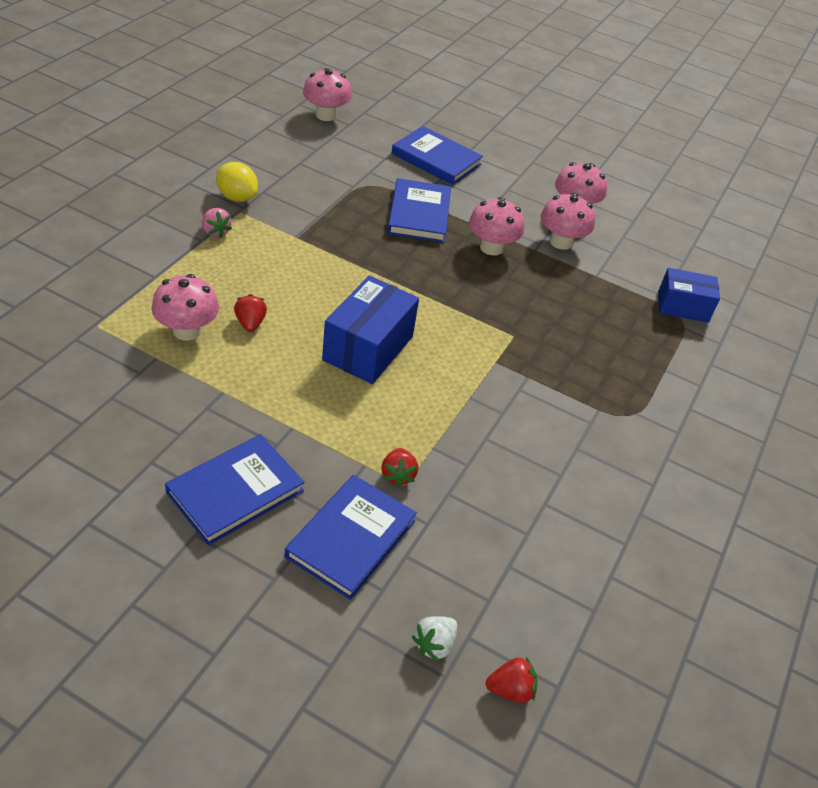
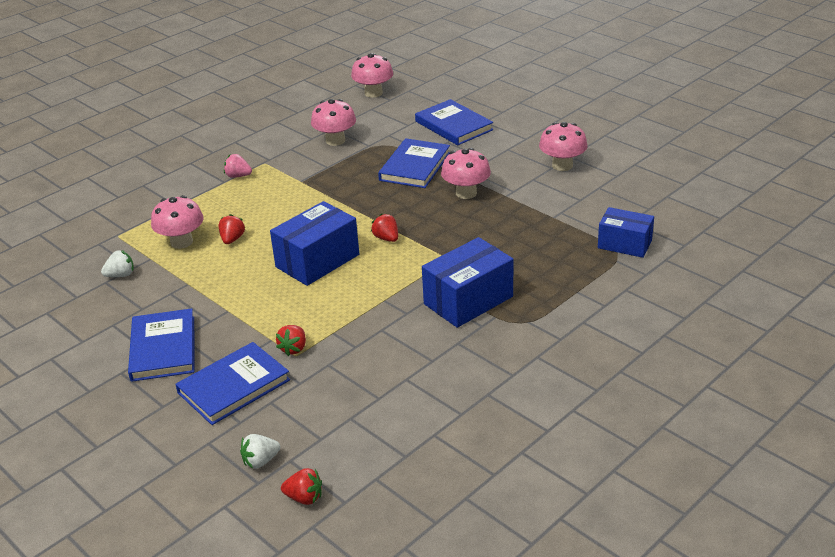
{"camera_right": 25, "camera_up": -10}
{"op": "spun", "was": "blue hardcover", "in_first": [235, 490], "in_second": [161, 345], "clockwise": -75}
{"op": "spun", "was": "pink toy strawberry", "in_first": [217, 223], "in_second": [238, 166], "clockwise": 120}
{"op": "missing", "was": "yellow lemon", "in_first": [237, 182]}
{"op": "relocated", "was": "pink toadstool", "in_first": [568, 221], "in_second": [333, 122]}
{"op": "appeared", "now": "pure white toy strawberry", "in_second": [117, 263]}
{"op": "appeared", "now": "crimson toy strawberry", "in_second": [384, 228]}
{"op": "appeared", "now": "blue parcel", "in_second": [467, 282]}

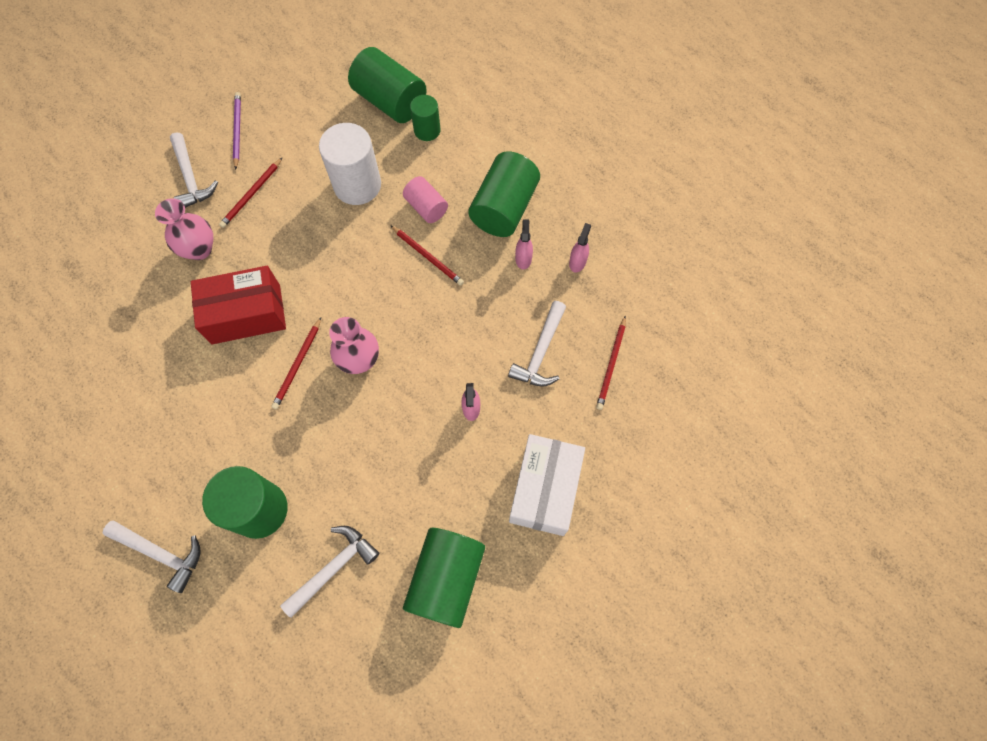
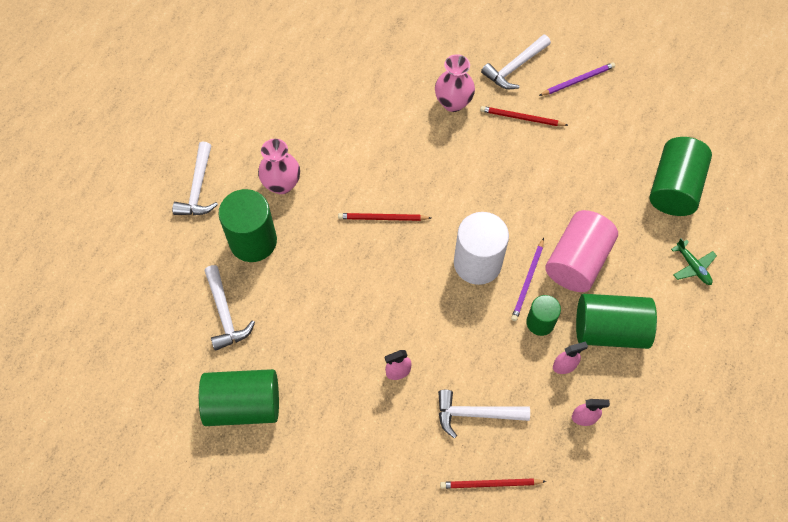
{"camera_right": 70, "camera_up": -5}
{"op": "missing", "was": "crimson parcel", "in_first": [238, 305]}
{"op": "spun", "was": "pure white claw hammer", "in_first": [330, 572], "in_second": [230, 308], "clockwise": 45}
{"op": "relocated", "was": "pure white cylinder", "in_first": [350, 164], "in_second": [481, 248]}
{"op": "relocated", "was": "pink tall vase", "in_first": [354, 345], "in_second": [279, 166]}
{"op": "colour", "was": "crimson wooden pencil", "now": "purple wooden pencil", "in_first": [427, 255], "in_second": [527, 279]}
{"op": "size", "was": "pink cylinder", "in_first": [425, 199], "in_second": [581, 251], "ratio": 1.74}
{"op": "relocated", "was": "green cylinder", "in_first": [425, 118], "in_second": [543, 315]}
{"op": "missing", "was": "pure white parcel", "in_first": [547, 485]}
{"op": "appeared", "now": "green plane", "in_second": [694, 261]}

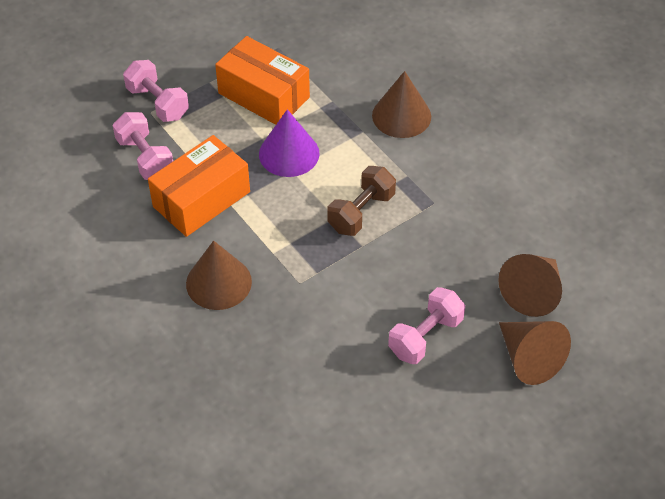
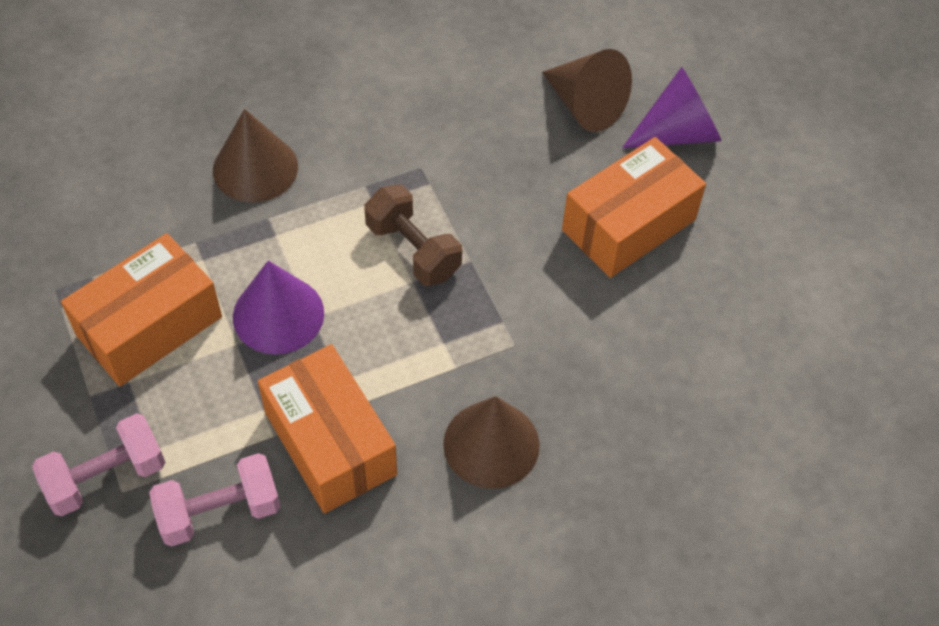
{"camera_right": -80, "camera_up": 5}
{"op": "exchanged", "was": "pink free weight", "now": "orange parcel", "in_first": [426, 325], "in_second": [634, 207]}
{"op": "colour", "was": "russet solid cone", "now": "purple solid cone", "in_first": [535, 353], "in_second": [671, 107]}

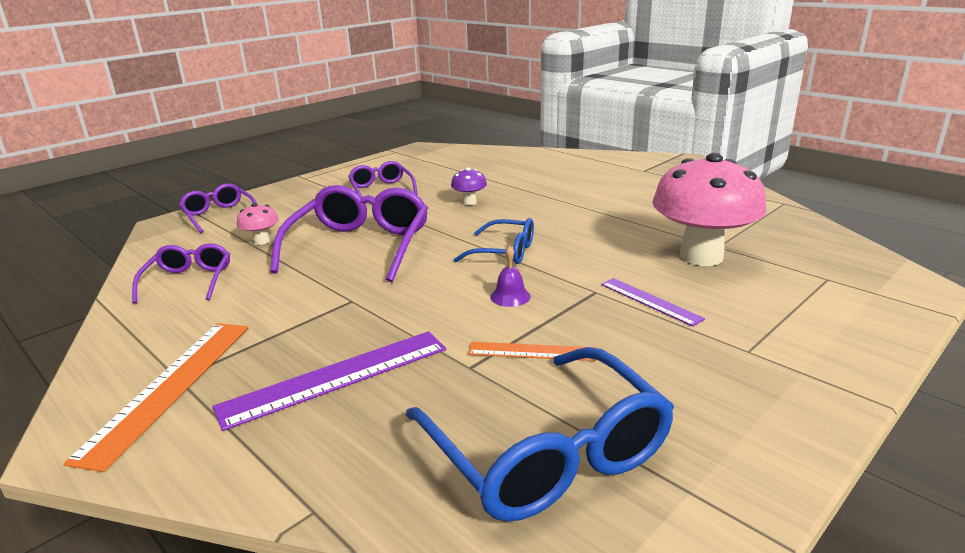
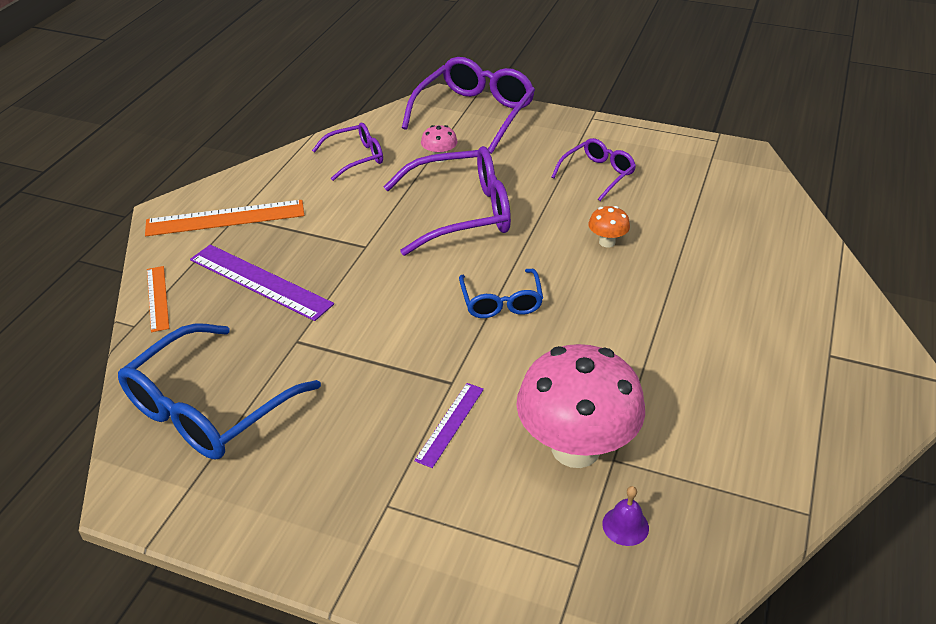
{"camera_right": 65, "camera_up": 15}
{"op": "size", "was": "purple glasses", "in_first": [218, 208], "in_second": [468, 105], "ratio": 1.79}
{"op": "colour", "was": "purple toadstool", "now": "orange toadstool", "in_first": [469, 186], "in_second": [609, 227]}
{"op": "relocated", "was": "orange ruler", "in_first": [532, 351], "in_second": [158, 299]}
{"op": "relocated", "was": "purple bell", "in_first": [510, 276], "in_second": [625, 516]}

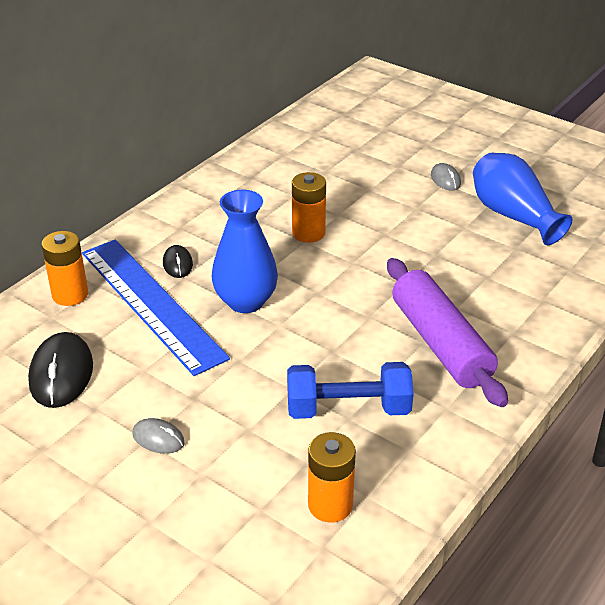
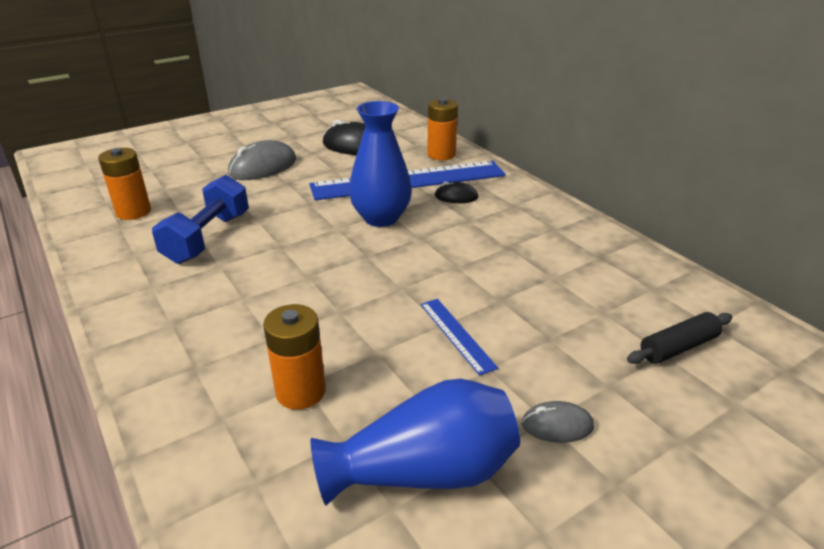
{"camera_right": 110, "camera_up": -5}
{"op": "size", "was": "ash-grey mouse", "in_first": [159, 436], "in_second": [262, 160], "ratio": 1.84}
{"op": "relocated", "was": "orange power cell", "in_first": [309, 207], "in_second": [294, 357]}
{"op": "missing", "was": "purple dough roller", "in_first": [447, 332]}
{"op": "appeared", "now": "blue ruler", "in_second": [459, 337]}
{"op": "appeared", "now": "black dough roller", "in_second": [679, 338]}

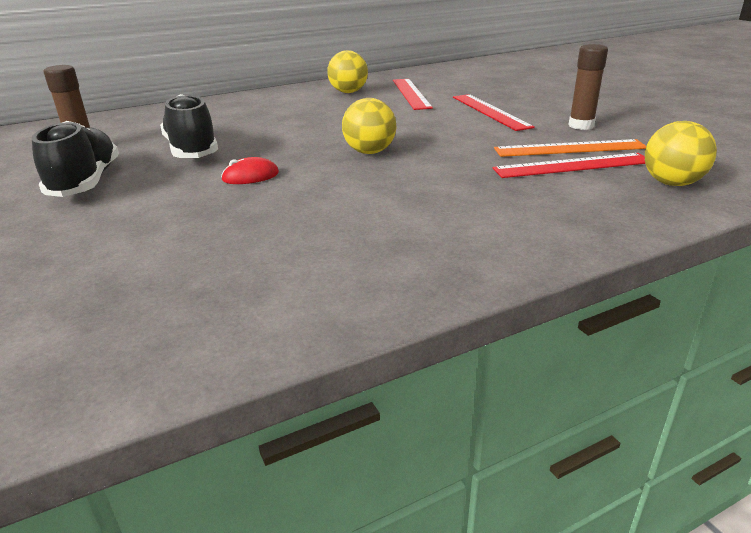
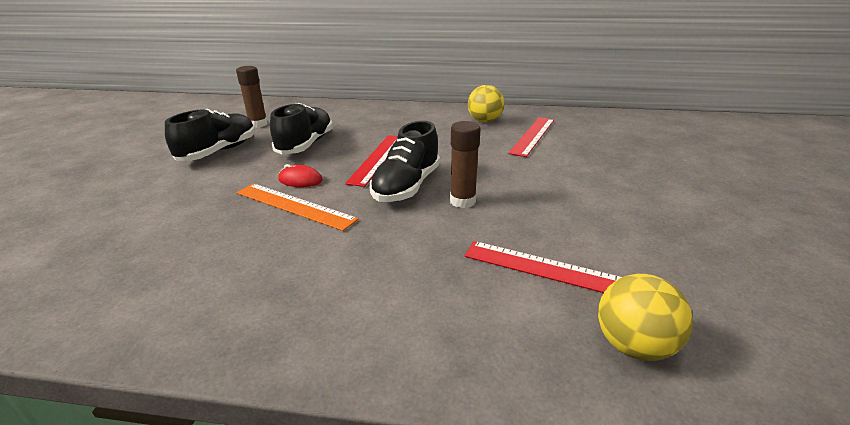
{"camera_right": 35, "camera_up": 0}
{"op": "exchanged", "was": "yellow play ball", "now": "black lace-up shoe", "in_first": [369, 126], "in_second": [404, 161]}
{"op": "relocated", "was": "crimson ruler", "in_first": [494, 112], "in_second": [371, 161]}
{"op": "relocated", "was": "orange ruler", "in_first": [570, 148], "in_second": [297, 207]}
{"op": "relocated", "was": "russet glue stick", "in_first": [588, 87], "in_second": [465, 164]}

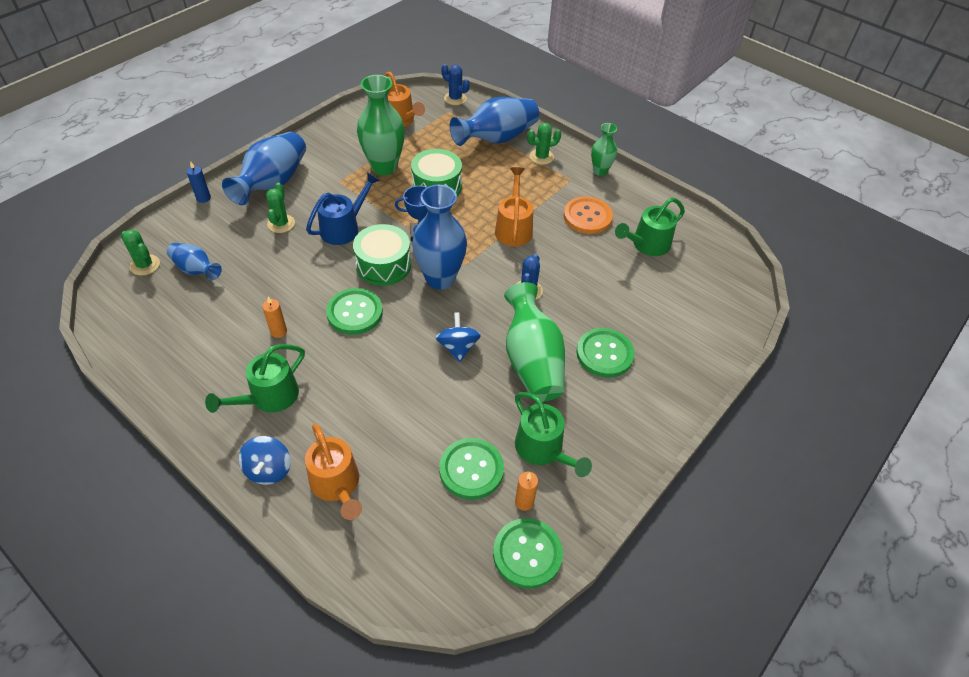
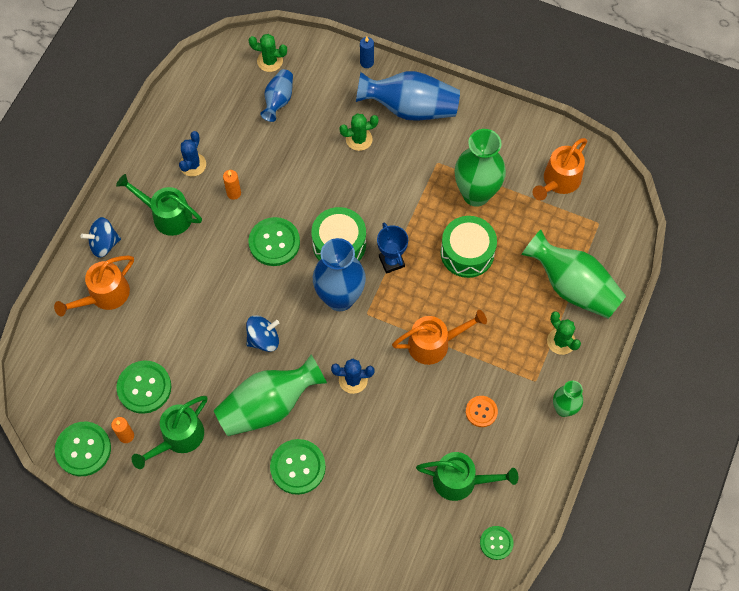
{"camera_right": 75, "camera_up": 15}
{"op": "spun", "was": "green saguaro cactus", "in_first": [140, 252], "in_second": [268, 53], "clockwise": 75}
{"op": "missing", "was": "blue watering pot", "in_first": [343, 208]}
{"op": "relocated", "was": "blue saguaro cactus", "in_first": [455, 84], "in_second": [192, 154]}
{"op": "colour", "was": "blue tall vase", "now": "green tall vase", "in_first": [494, 121], "in_second": [573, 274]}
{"op": "size", "was": "orange button", "in_first": [588, 215], "in_second": [482, 411], "ratio": 0.59}
{"op": "spun", "was": "green watering pot", "in_first": [650, 226], "in_second": [467, 476], "clockwise": 150}
{"op": "appeared", "now": "green button", "in_second": [497, 543]}

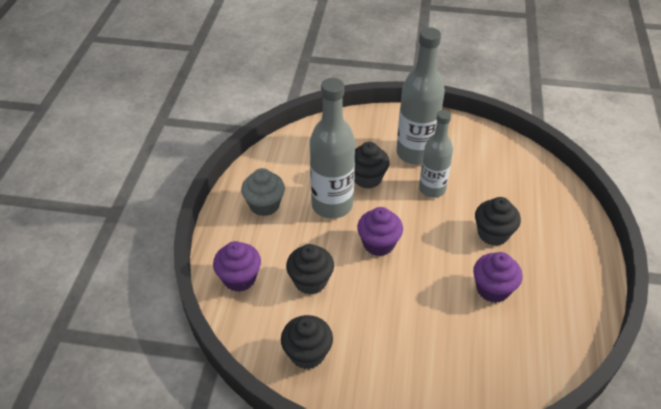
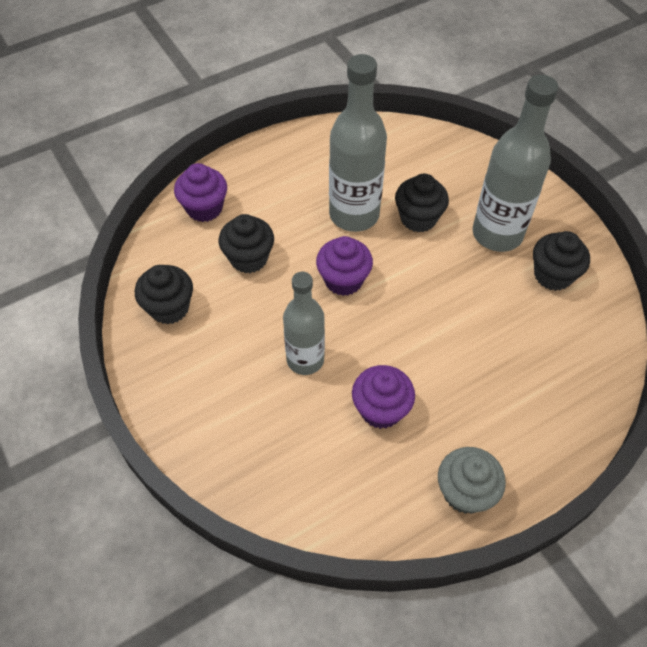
{"camera_right": 50, "camera_up": 10}
{"op": "relocated", "was": "ash-grey muffin", "in_first": [263, 192], "in_second": [472, 480]}
{"op": "relocated", "was": "ash-grey bottle", "in_first": [436, 154], "in_second": [304, 323]}
{"op": "relocated", "was": "black muffin", "in_first": [498, 221], "in_second": [561, 261]}

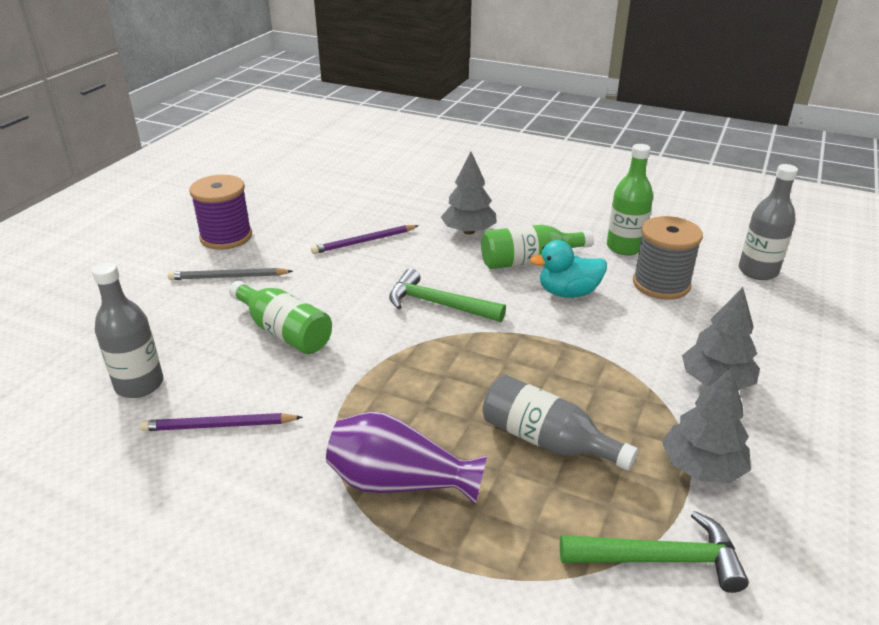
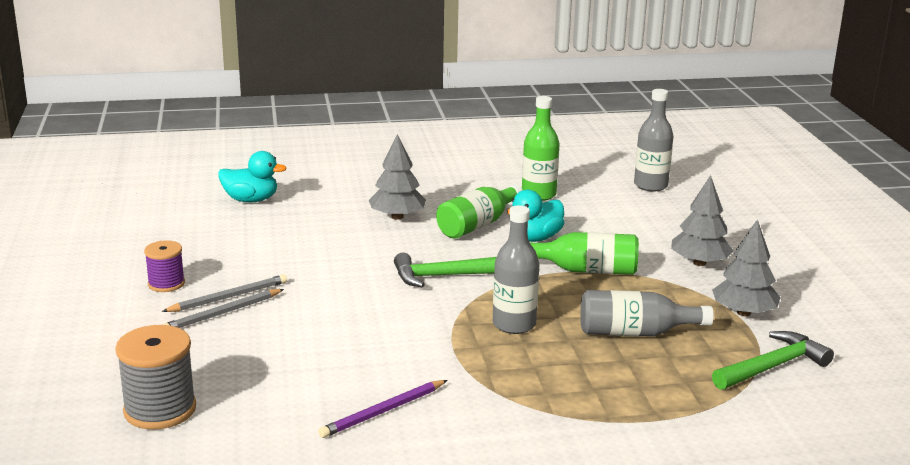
{"camera_right": -35, "camera_up": -10}
{"op": "relocated", "was": "ash-grey bottle", "in_first": [128, 330], "in_second": [516, 269]}
{"op": "size", "was": "purple reel of thread", "in_first": [220, 212], "in_second": [164, 266], "ratio": 0.61}
{"op": "relocated", "was": "green bottle", "in_first": [280, 317], "in_second": [584, 253]}
{"op": "missing", "was": "purple wooden pencil", "in_first": [365, 239]}
{"op": "missing", "was": "purple tall vase", "in_first": [406, 457]}
{"op": "relocated", "was": "ash-grey reel of thread", "in_first": [668, 258], "in_second": [155, 377]}
{"op": "appeared", "now": "ash-grey wooden pencil", "in_second": [224, 293]}
{"op": "appeared", "now": "teal rubber duck", "in_second": [252, 176]}

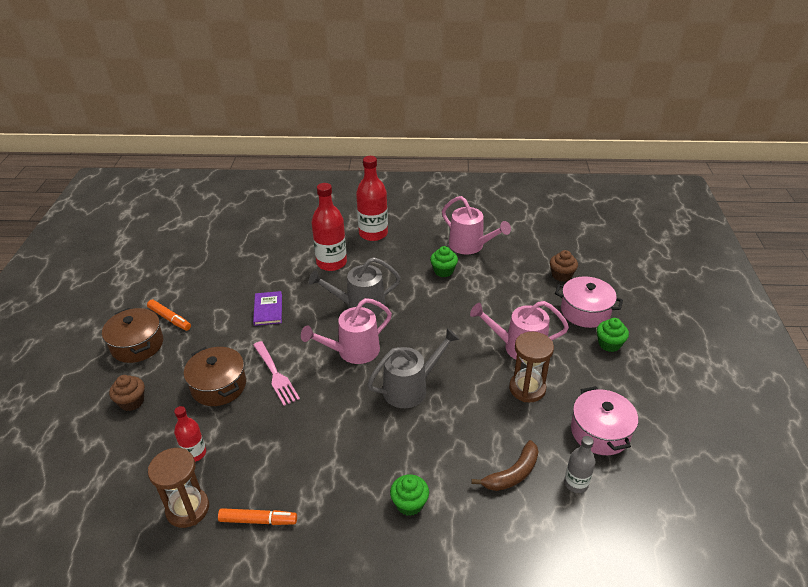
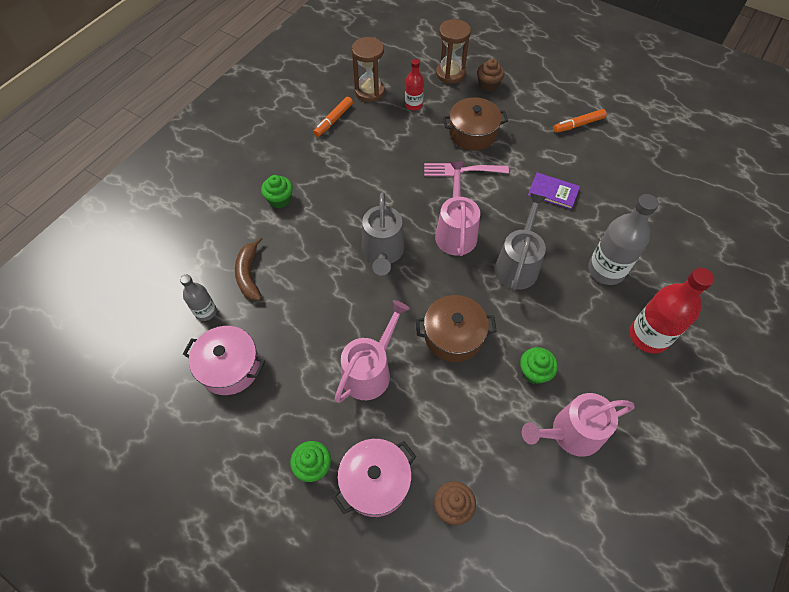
{"camera_right": 120, "camera_up": 20}
{"op": "relocated", "was": "russet stockpot", "in_first": [132, 335], "in_second": [456, 328]}
{"op": "colour", "was": "crimson bottle", "now": "ash-grey bottle", "in_first": [329, 227], "in_second": [623, 239]}
{"op": "relocated", "was": "russet sandglass", "in_first": [531, 367], "in_second": [453, 51]}

